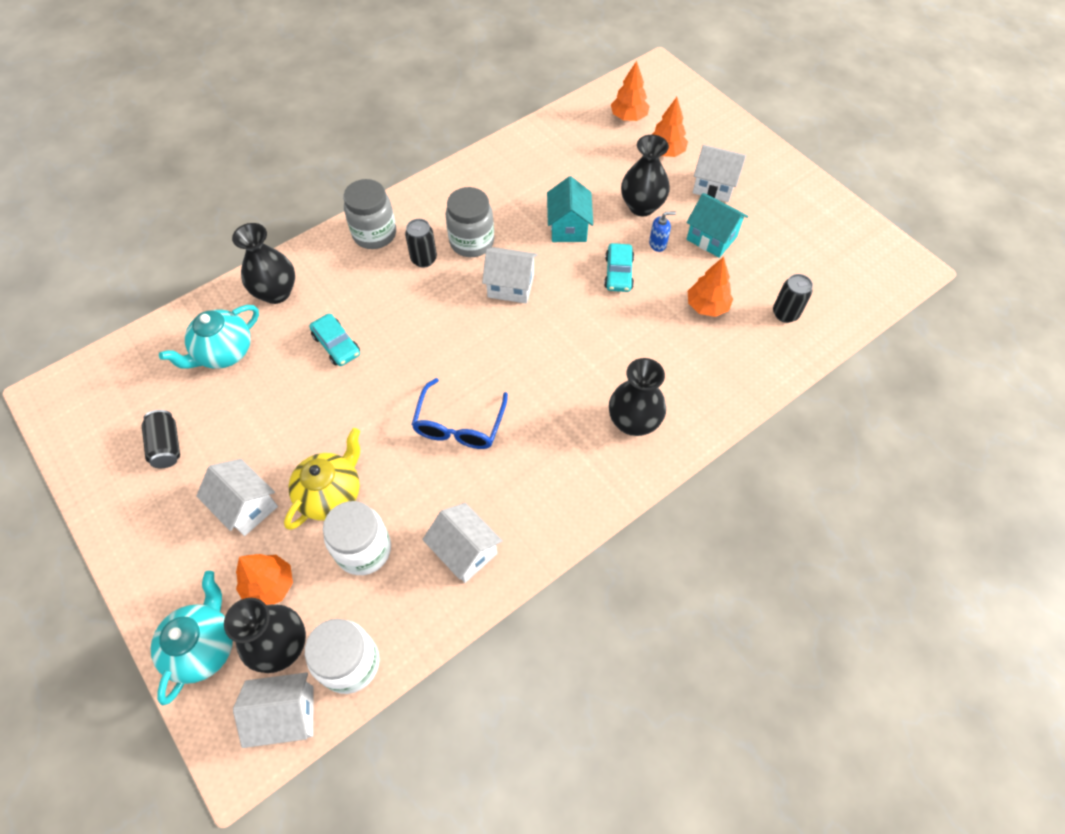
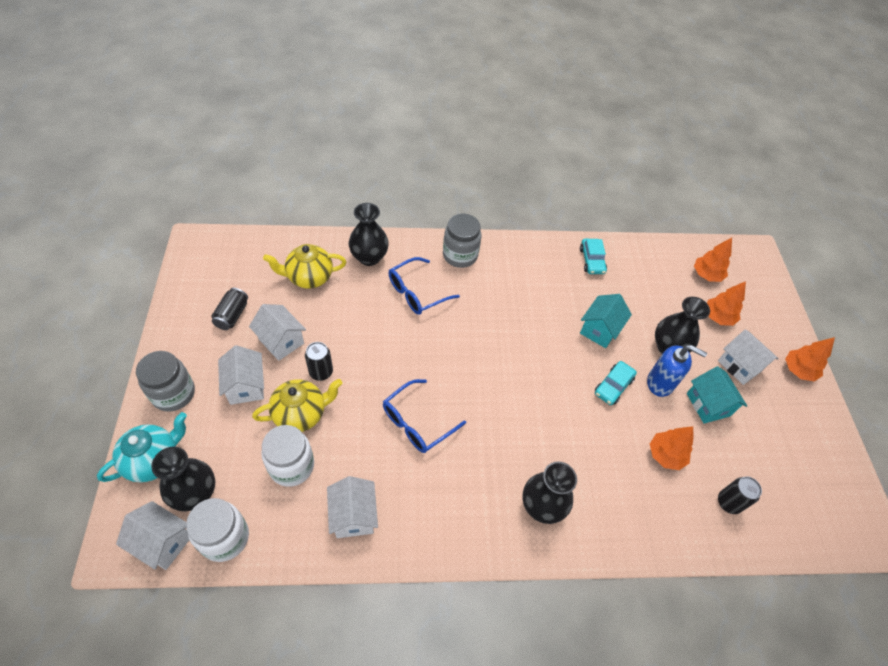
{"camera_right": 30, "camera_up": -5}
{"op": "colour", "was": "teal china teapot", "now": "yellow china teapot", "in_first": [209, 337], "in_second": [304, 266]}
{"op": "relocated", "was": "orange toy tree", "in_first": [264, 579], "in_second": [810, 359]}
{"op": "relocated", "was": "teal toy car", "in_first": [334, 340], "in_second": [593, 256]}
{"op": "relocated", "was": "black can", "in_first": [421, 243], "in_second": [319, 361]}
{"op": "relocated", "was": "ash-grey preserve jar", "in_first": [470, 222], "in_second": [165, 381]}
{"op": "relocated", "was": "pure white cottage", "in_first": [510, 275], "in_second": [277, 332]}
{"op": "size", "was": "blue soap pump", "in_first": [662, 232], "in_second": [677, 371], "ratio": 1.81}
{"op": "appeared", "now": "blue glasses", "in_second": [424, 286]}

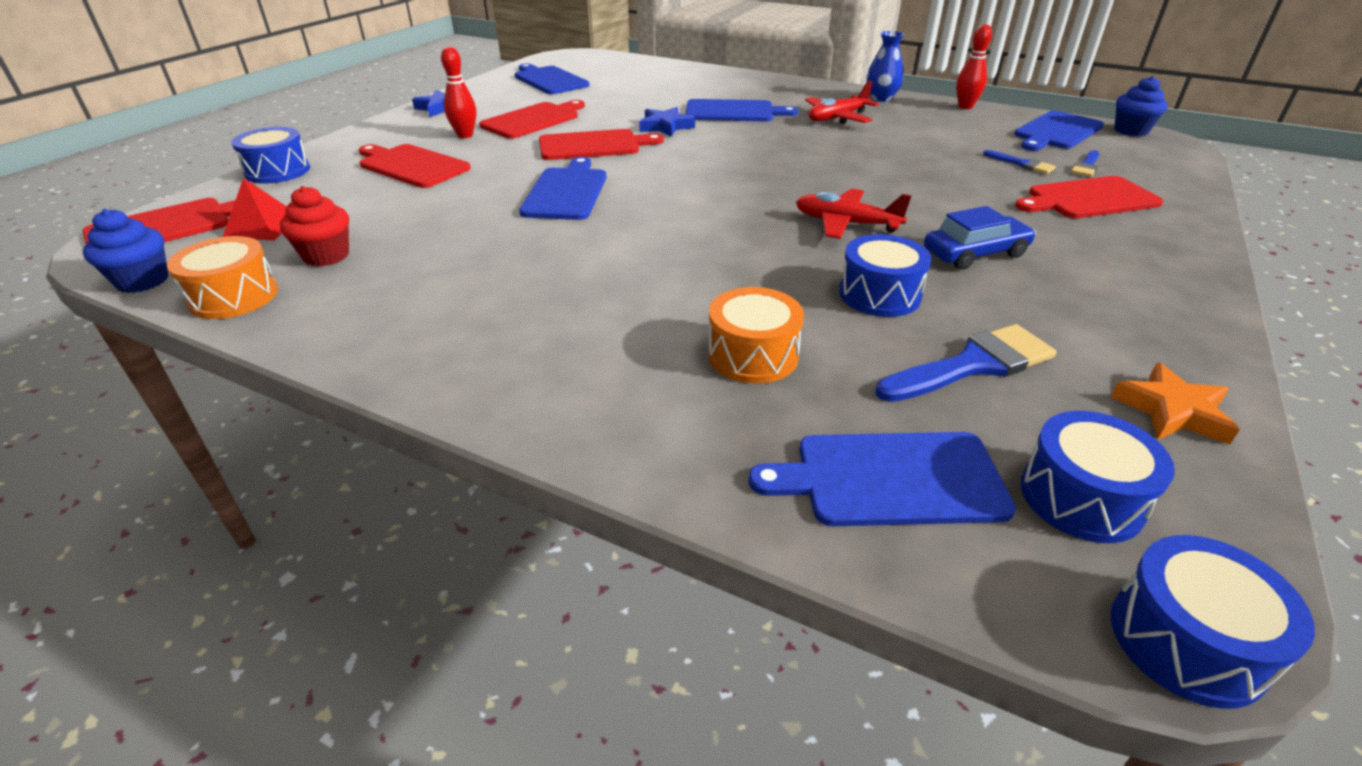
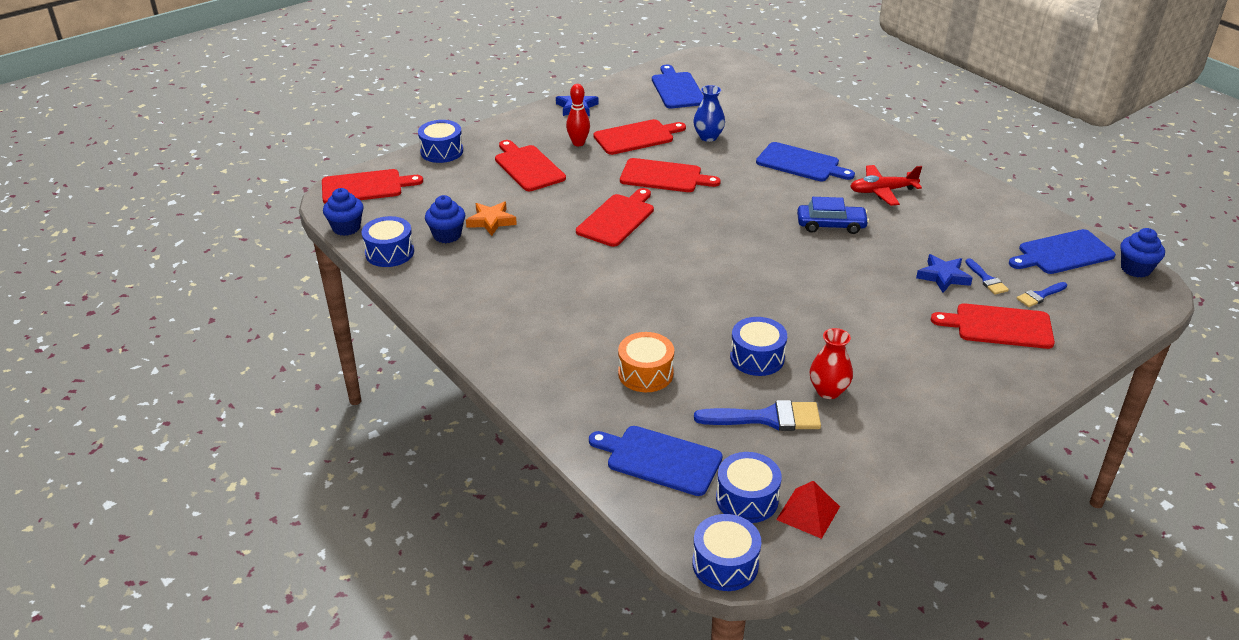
{"camera_right": 25, "camera_up": 0}
{"op": "colour", "was": "orange toy drum", "now": "blue toy drum", "in_first": [222, 277], "in_second": [387, 241]}
{"op": "relocated", "was": "crimson pyramid", "in_first": [255, 209], "in_second": [808, 510]}
{"op": "colour", "was": "crimson muffin", "now": "blue muffin", "in_first": [314, 226], "in_second": [445, 219]}
{"op": "colour", "was": "blue cutting board", "now": "crimson cutting board", "in_first": [563, 188], "in_second": [615, 217]}
{"op": "relocated", "was": "blue star", "in_first": [667, 122], "in_second": [944, 273]}
{"op": "missing", "was": "crimson plane", "in_first": [854, 213]}
{"op": "relocated", "was": "blue tall vase", "in_first": [885, 66], "in_second": [709, 113]}
{"op": "relocated", "was": "blue toy car", "in_first": [980, 238], "in_second": [833, 215]}
{"op": "missing", "was": "crimson tenpin", "in_first": [974, 66]}
{"op": "relocated", "was": "orange star", "in_first": [1175, 403], "in_second": [491, 219]}
{"op": "appeared", "now": "crimson tall vase", "in_second": [831, 363]}

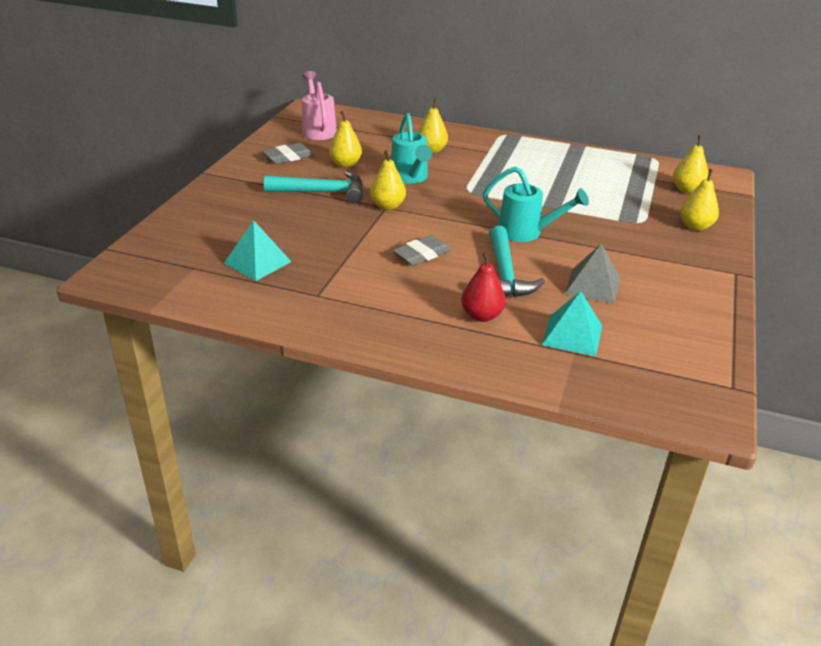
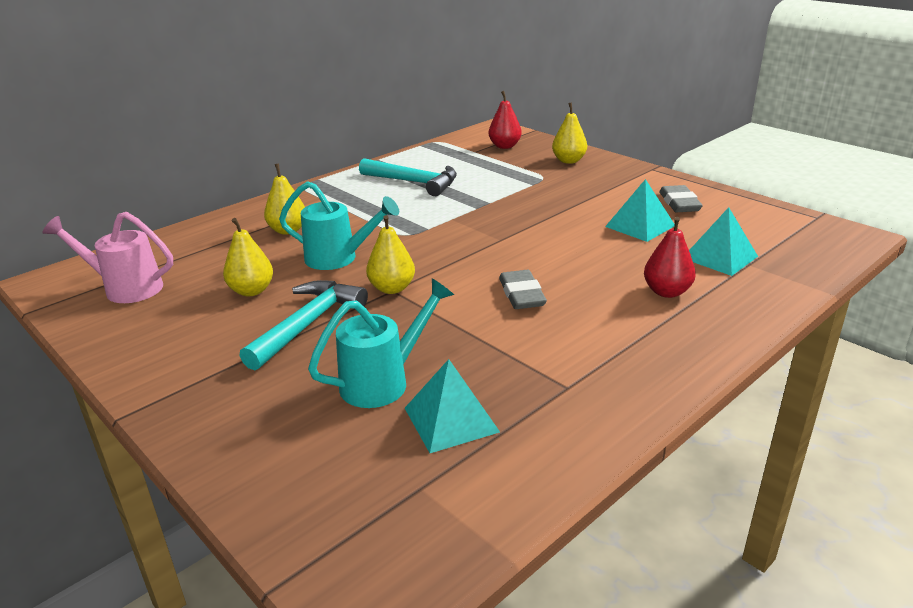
{"camera_right": -60, "camera_up": -5}
{"op": "relocated", "was": "ash-grey gum eraser", "in_first": [288, 153], "in_second": [681, 198]}
{"op": "relocated", "was": "teal watering pot", "in_first": [536, 204], "in_second": [381, 343]}
{"op": "relocated", "was": "teal claw hammer", "in_first": [517, 261], "in_second": [408, 177]}
{"op": "colour", "was": "ash-grey pyramid", "now": "teal pyramid", "in_first": [592, 274], "in_second": [640, 210]}
{"op": "colour", "was": "yellow toy pear", "now": "crimson toy pear", "in_first": [690, 164], "in_second": [505, 120]}

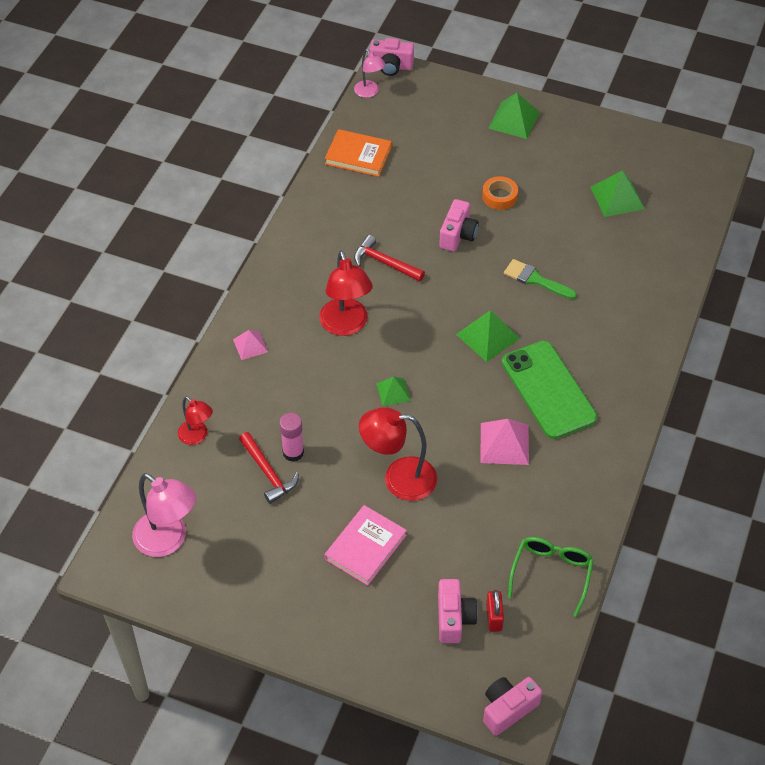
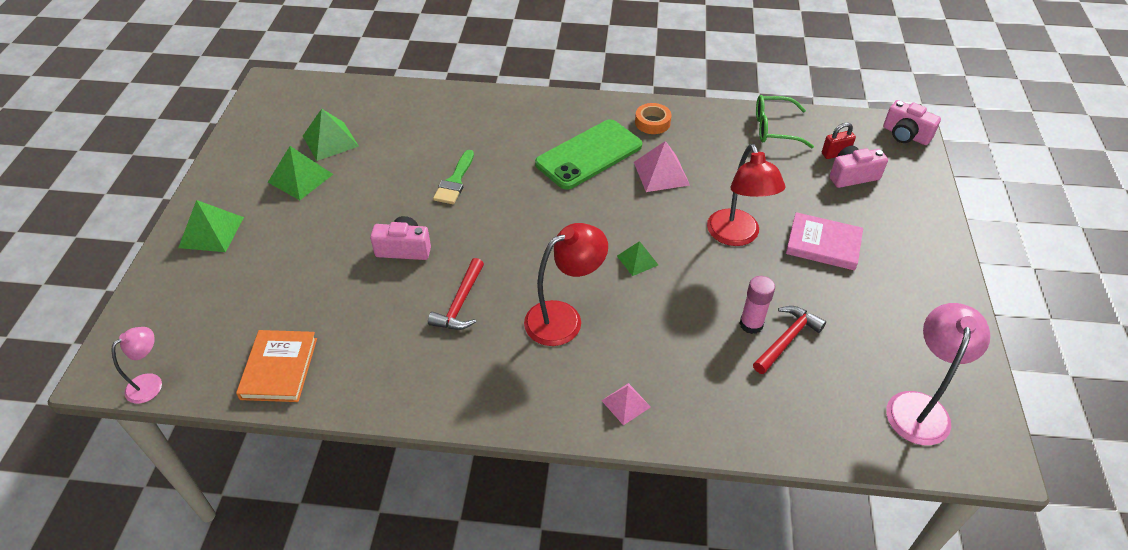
{"camera_right": -105, "camera_up": -5}
{"op": "missing", "was": "crimson lamp", "in_first": [195, 421]}
{"op": "missing", "was": "pink compact camera", "in_first": [392, 57]}
{"op": "relocated", "was": "green pyramid", "in_first": [488, 336], "in_second": [300, 173]}
{"op": "relocated", "was": "orange tape", "in_first": [500, 193], "in_second": [653, 118]}

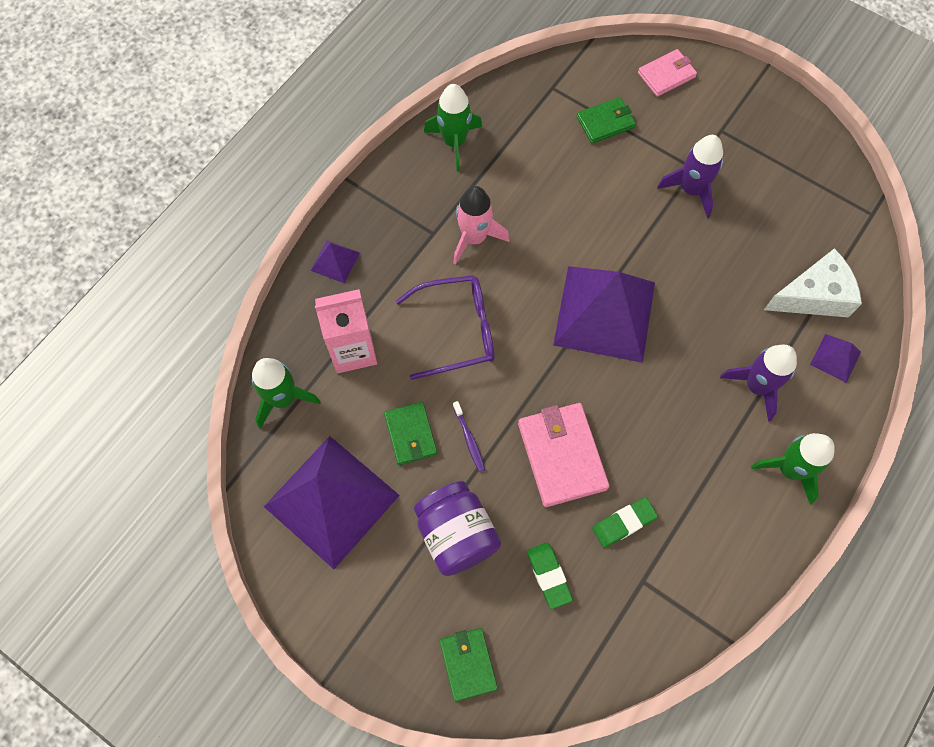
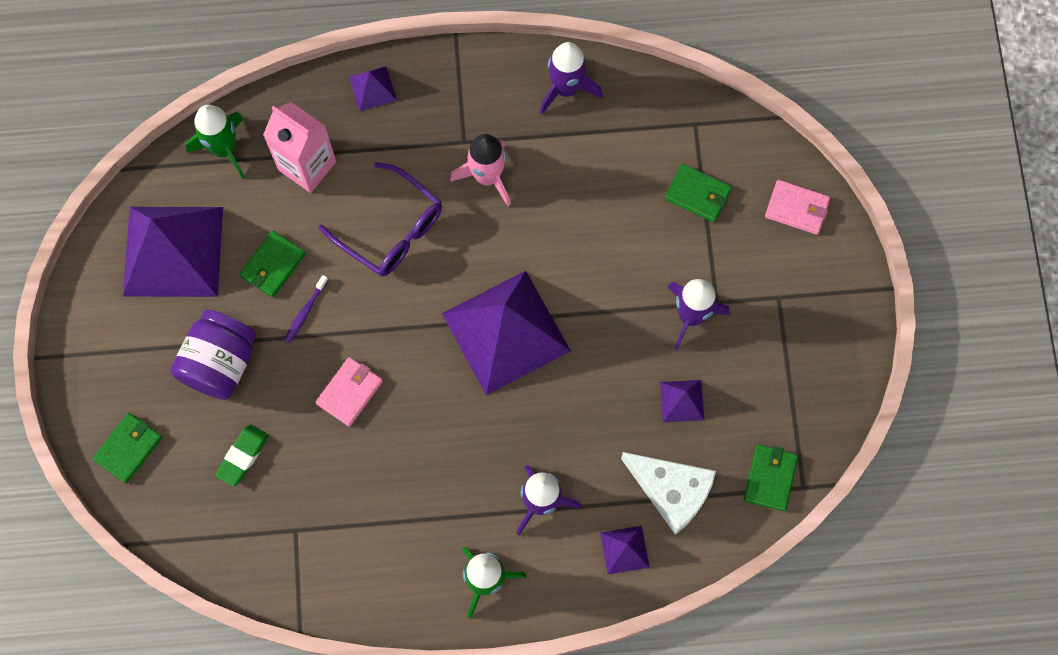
{"camera_right": 50, "camera_up": 5}
{"op": "colour", "was": "green rocket", "now": "purple rocket", "in_first": [453, 127], "in_second": [571, 78]}
{"op": "size", "was": "pink billfold", "in_first": [563, 455], "in_second": [349, 392], "ratio": 0.62}
{"op": "missing", "was": "green gum eraser", "in_first": [625, 522]}
{"op": "appeared", "now": "purple pyramid", "in_second": [682, 401]}
{"op": "appeared", "now": "green billfold", "in_second": [771, 477]}

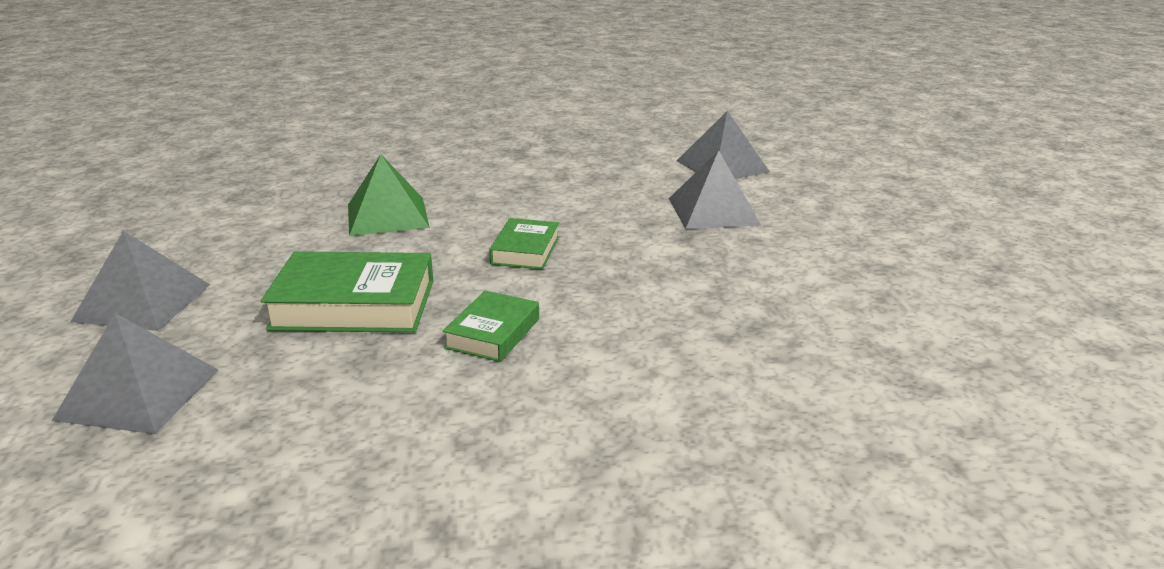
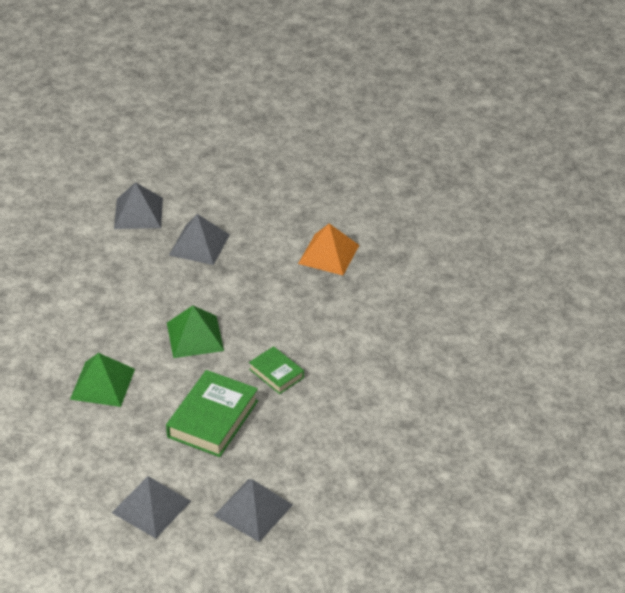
{"camera_right": -65, "camera_up": 15}
{"op": "exchanged", "was": "green hardcover", "now": "green pyramid", "in_first": [524, 244], "in_second": [195, 331]}
{"op": "appeared", "now": "orange pyramid", "in_second": [328, 249]}

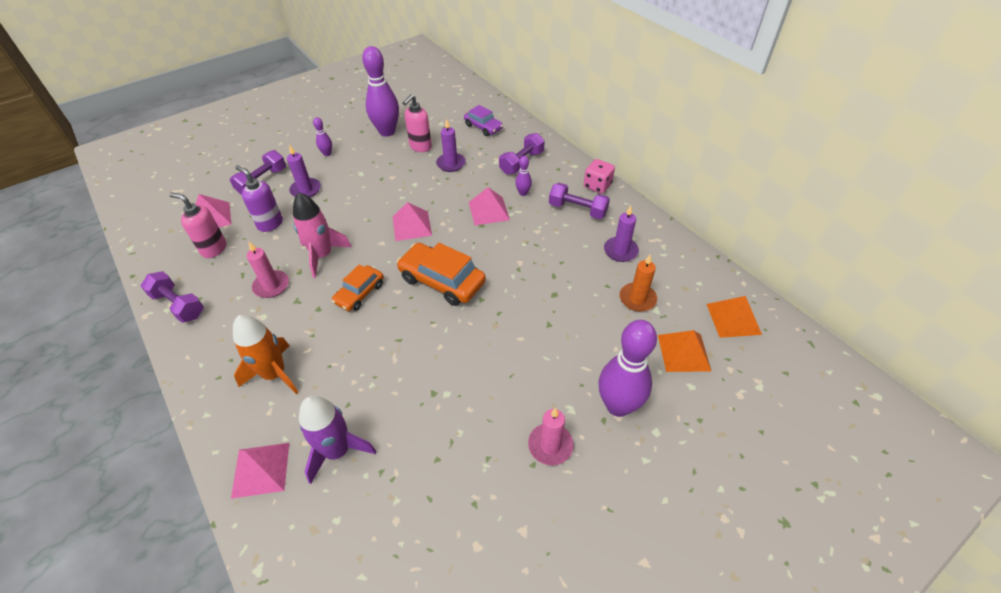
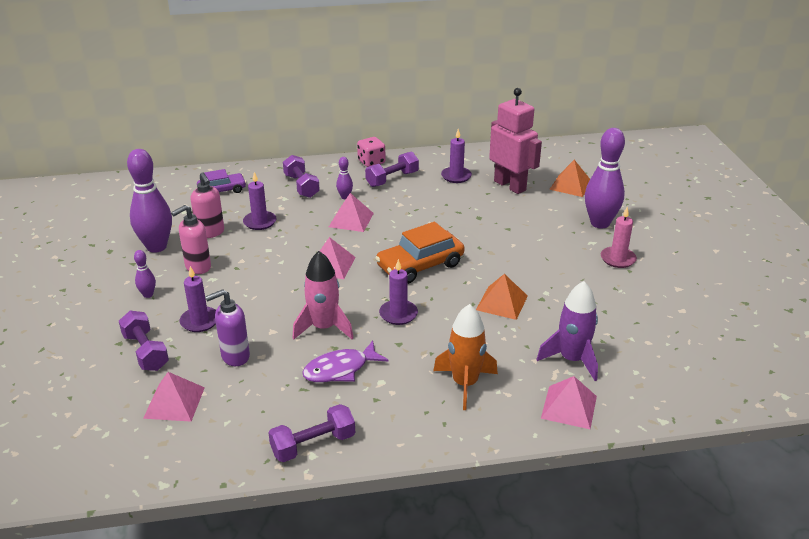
{"camera_right": -65, "camera_up": -15}
{"op": "relocated", "was": "pink soap pump", "in_first": [197, 225], "in_second": [191, 239]}
{"op": "exchanged", "was": "pink candle", "now": "purple fish figure", "in_first": [268, 270], "in_second": [345, 362]}
{"op": "exchanged", "was": "orange toy car", "now": "purple candle", "in_first": [358, 287], "in_second": [398, 292]}
{"op": "exchanged", "was": "orange candle", "now": "pink robot", "in_first": [638, 283], "in_second": [515, 141]}
{"op": "relocated", "was": "orange pyramid", "in_first": [734, 317], "in_second": [502, 297]}

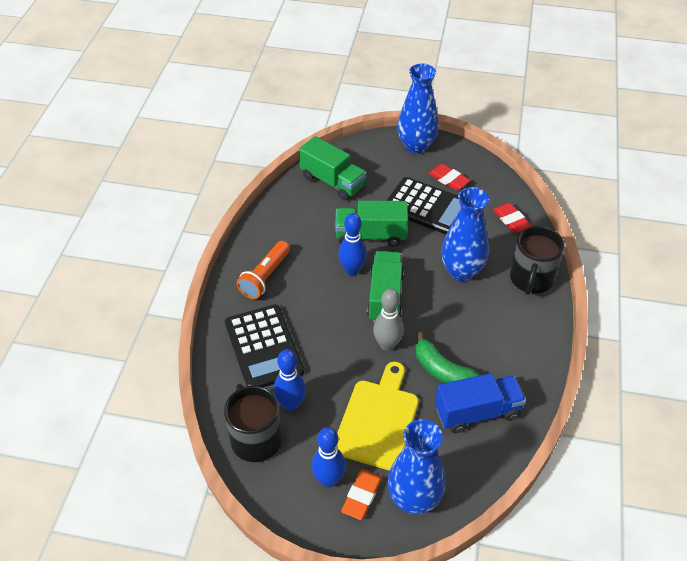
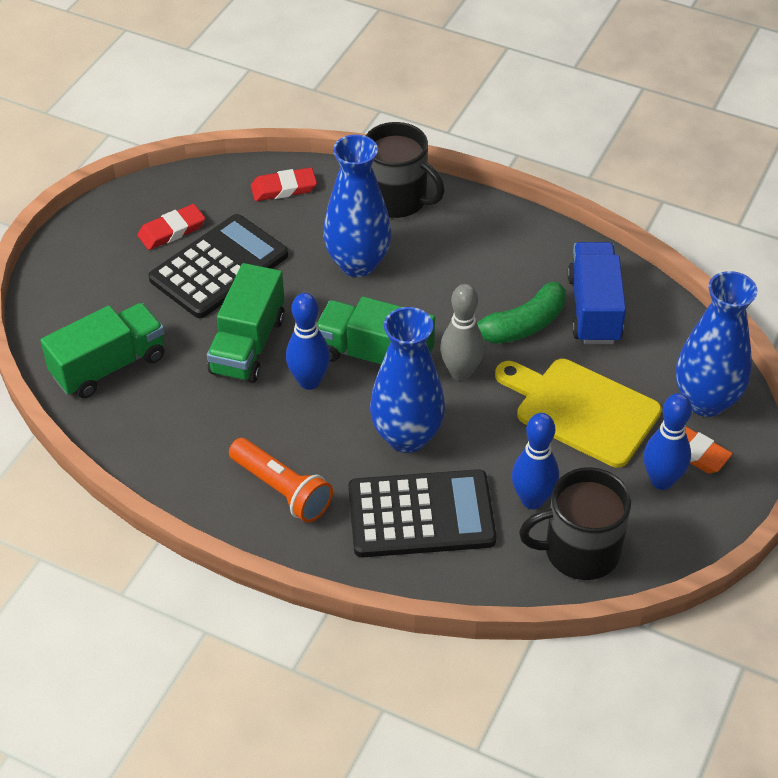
{"camera_right": -75, "camera_up": 0}
{"op": "relocated", "was": "blue tall vase", "in_first": [418, 109], "in_second": [407, 380]}

